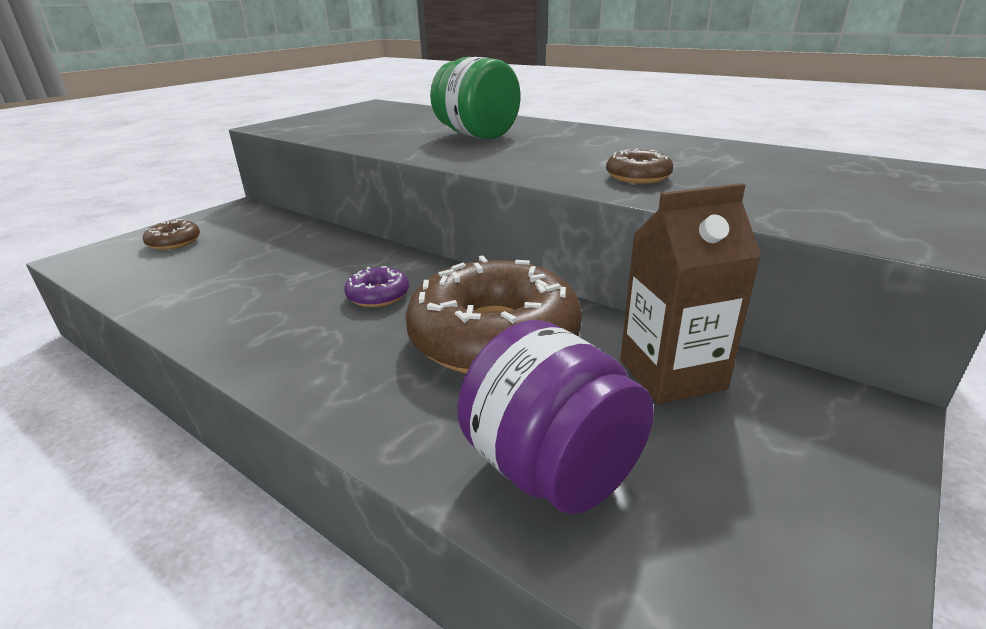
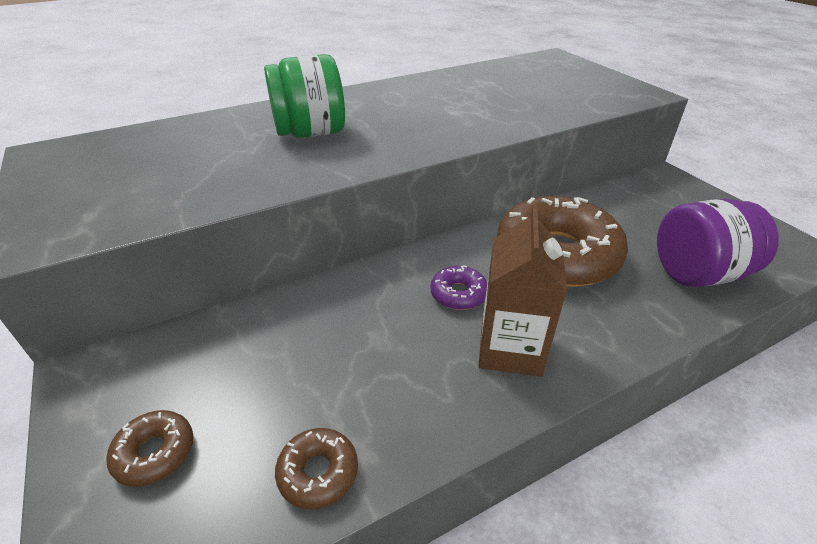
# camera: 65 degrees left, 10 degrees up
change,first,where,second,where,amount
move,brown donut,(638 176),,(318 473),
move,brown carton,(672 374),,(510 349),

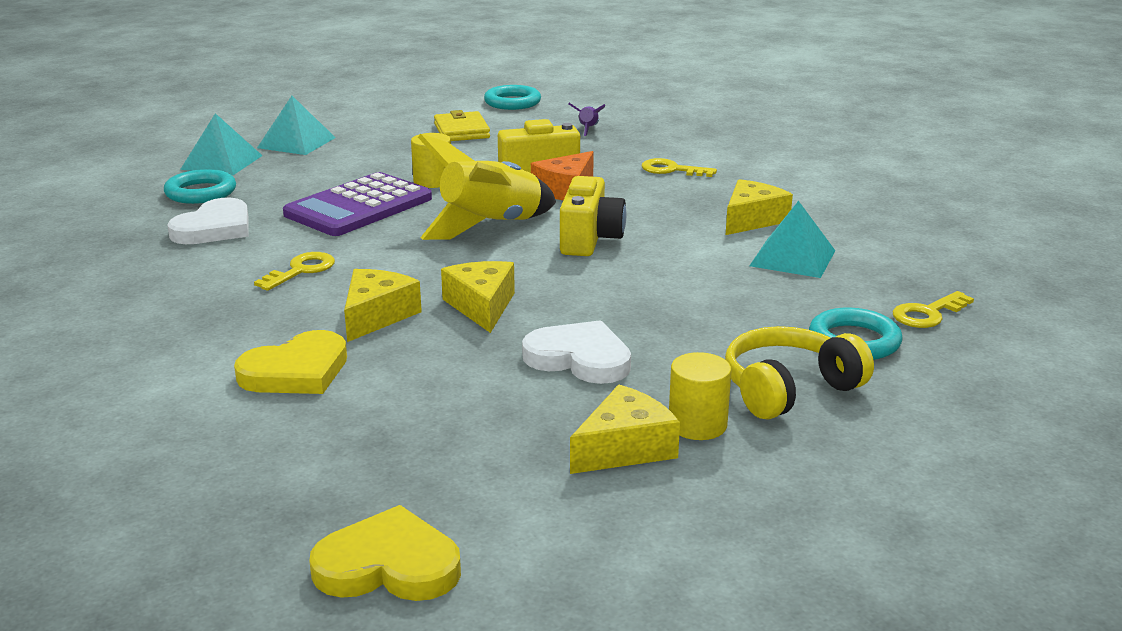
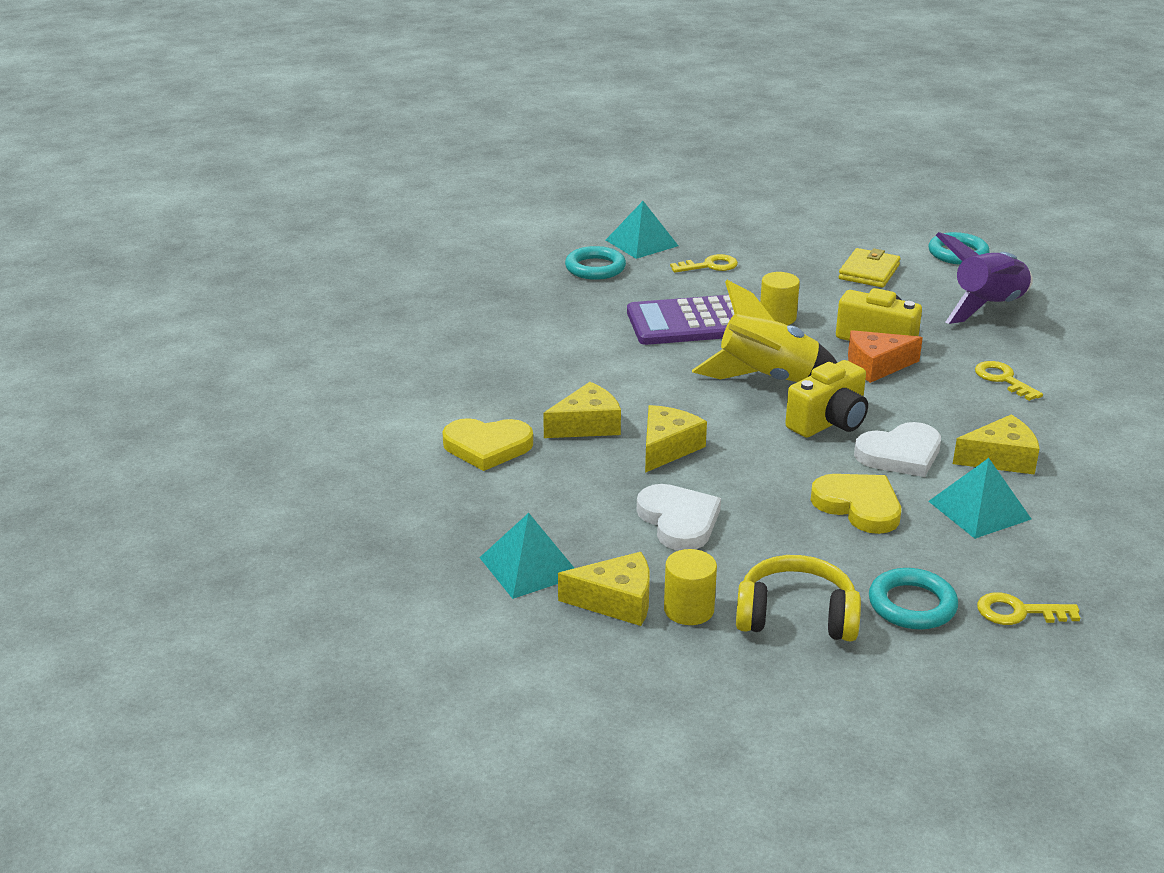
# camera: 40 degrees right, 5 degrees up
change,first,where,second,where,amount
move,white heart,(214 228),,(900 454),
move,yellow key,(301 270),,(709 266),
move,turquoise pyramid,(296 142),,(529 566),
move,yellow heart,(388 565),,(858 506),
resize,purple rocket,(588 129),,(987 307),x2.35

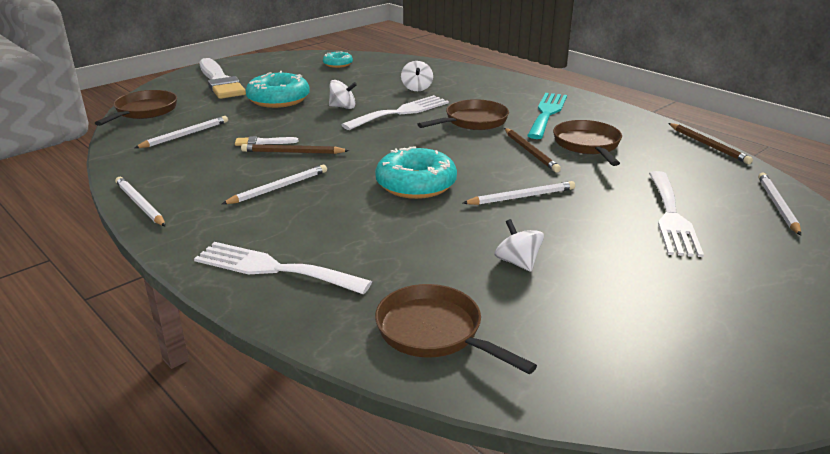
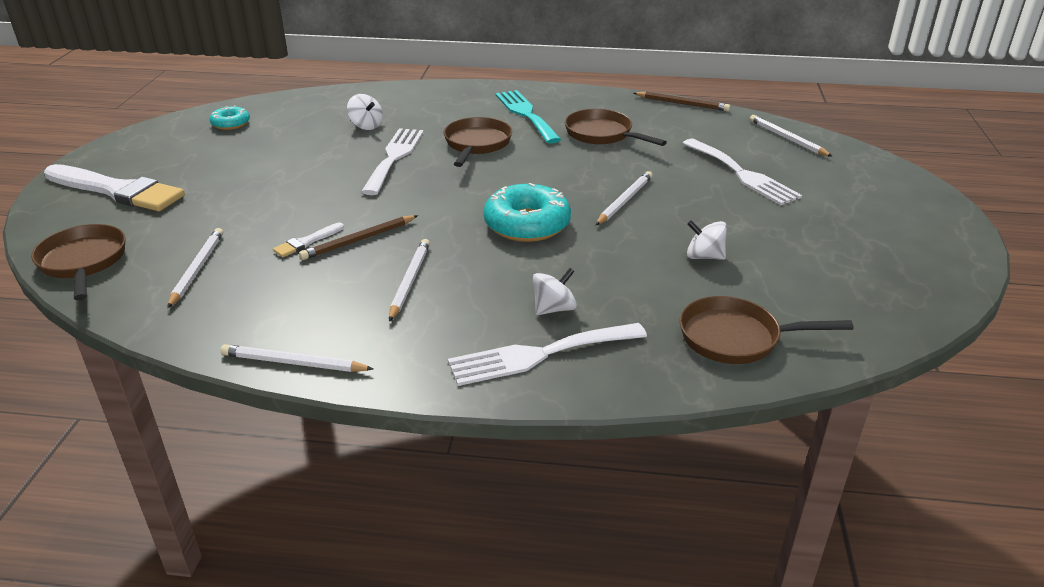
# camera: 40 degrees left, 5 degrees up
change,first,where,second,where,amount
delete,turquoise donut,(278 99),,,
move,white spinning top,(343 107),,(554 309),
delete,brown pencil,(530 152),,,

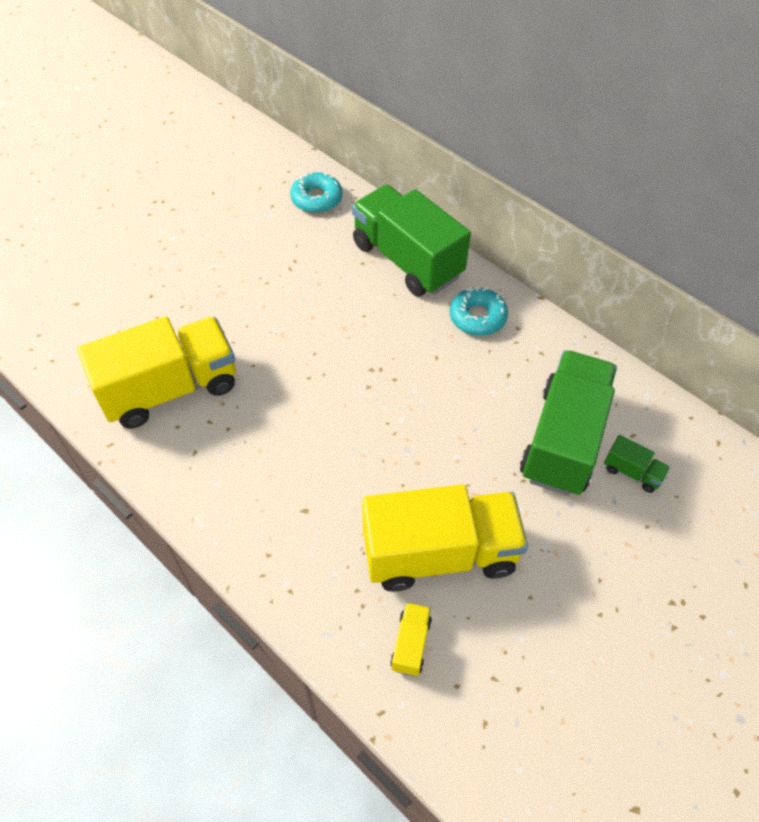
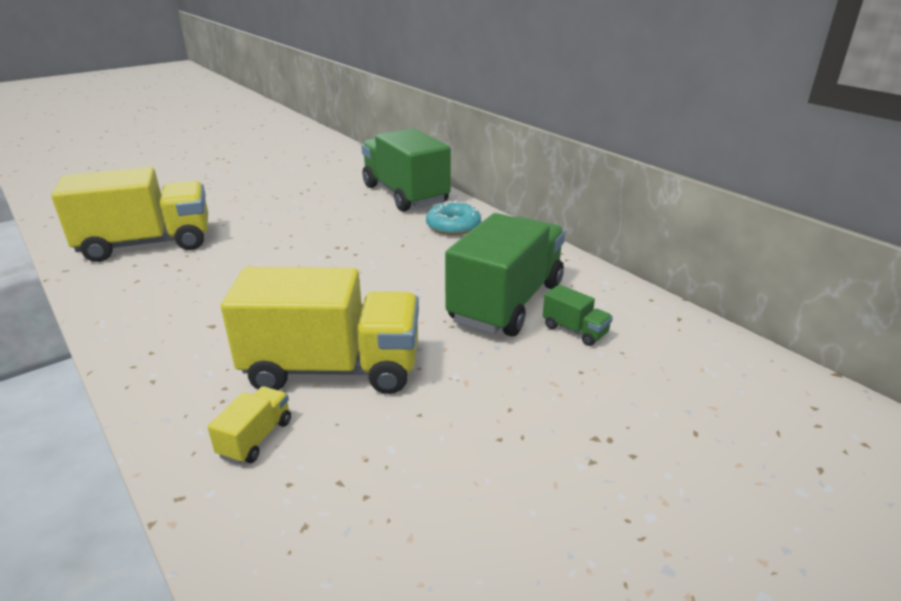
# camera: 10 degrees right, 25 degrees down
change,first,where,second,where,amount
delete,turquoise donut,(316 199),,,

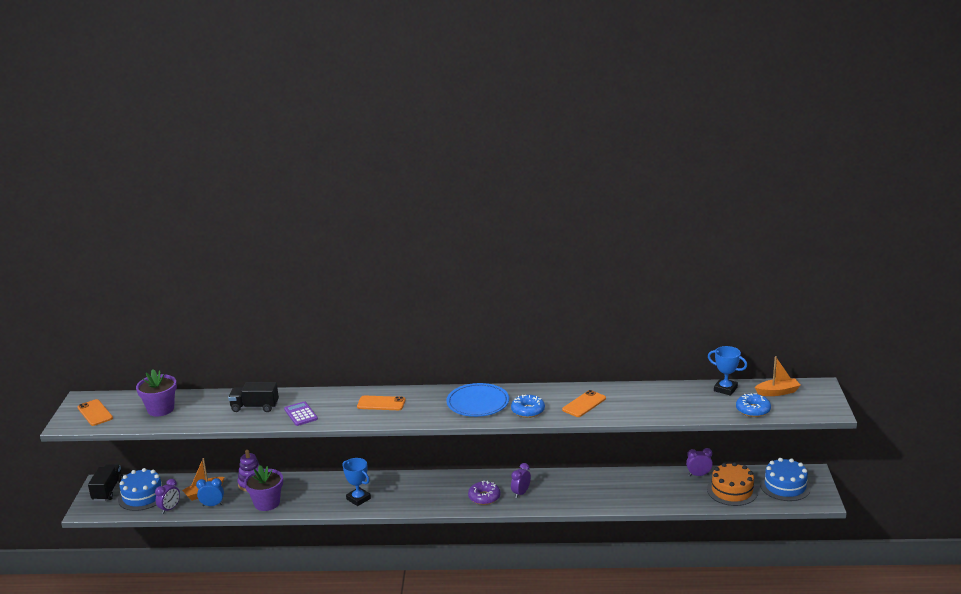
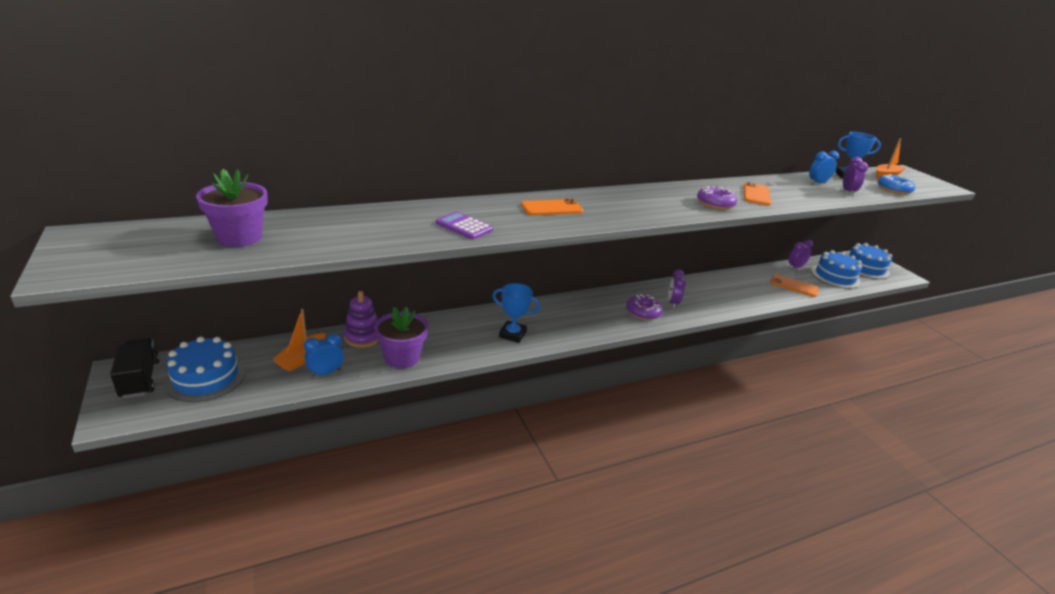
# camera: 30 degrees left, 5 degrees up
change,first,where,second,where,amount
move,orange phone,(95 413),,(794 286),
move,purple clock,(170 509),,(848 192),
delete,black truck,(255 407),,,
delete,blue plate,(478 403),,,
recolor,blue donut,(528 411),purple donut,(715 203),
recolor,orange cake,(732 491),blue cake,(835 276),
insert,,,blue clock,(817 183),

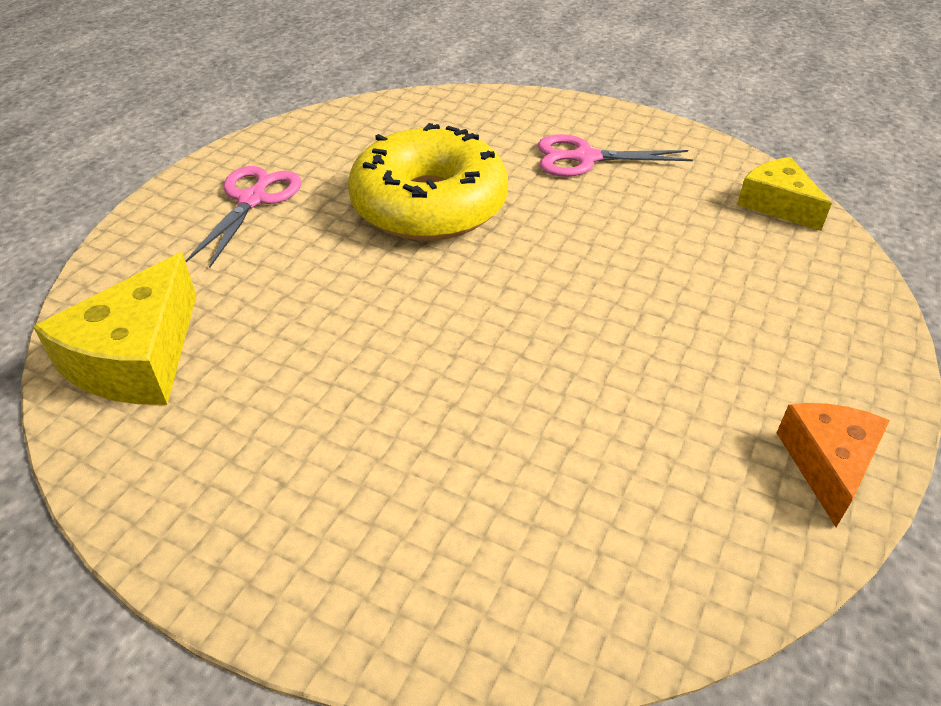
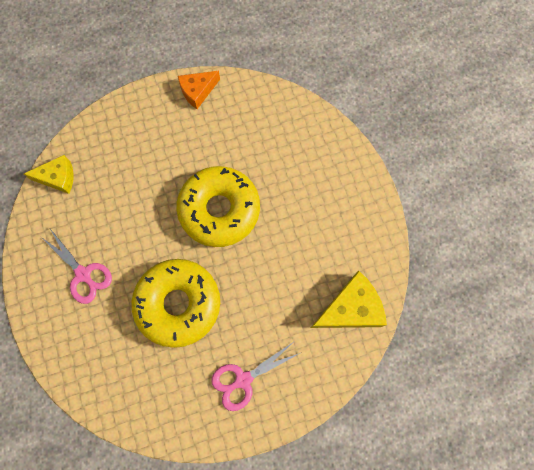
# camera: 135 degrees left, 30 degrees up
change,first,where,second,where,amount
rotate,yellow cheese,(777 204),,(58 178),105 degrees counterclockwise
insert,,,yellow donut,(219 210),

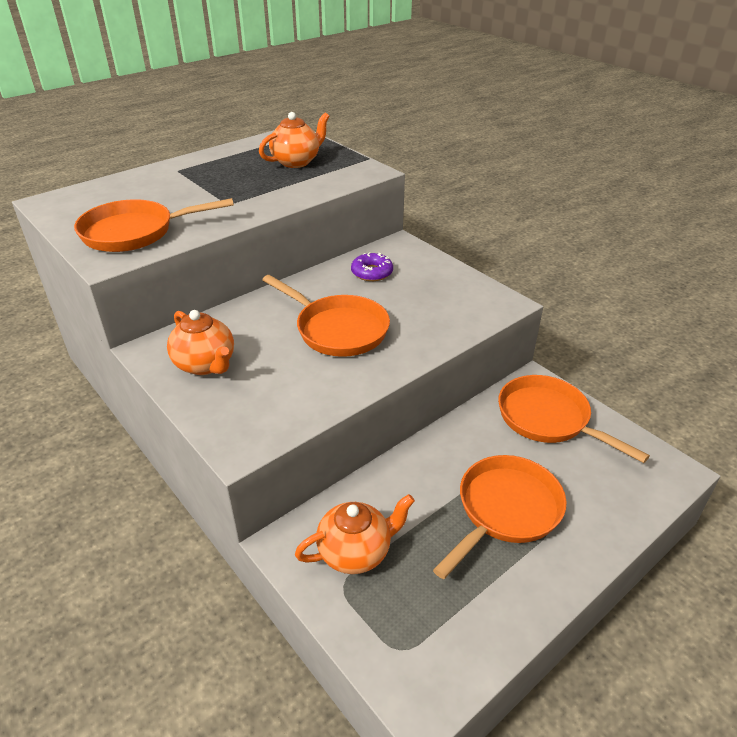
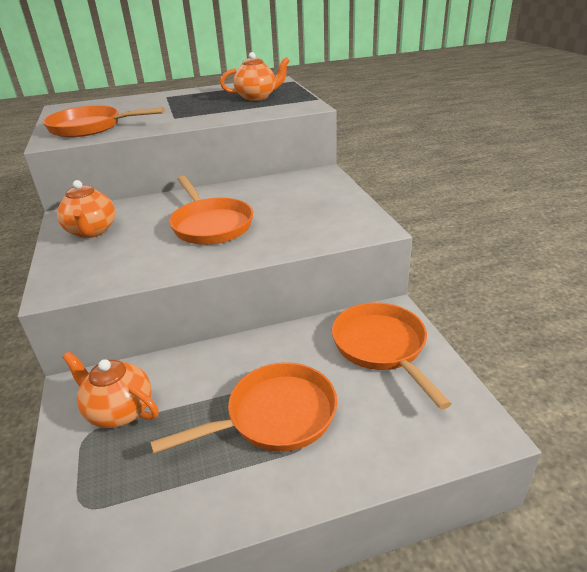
# camera: 25 degrees right, 5 degrees down
change,first,where,second,where,amount
rotate,orange teapot,(355 552),,(119 411),150 degrees counterclockwise
delete,purple donut,(372 272),,,

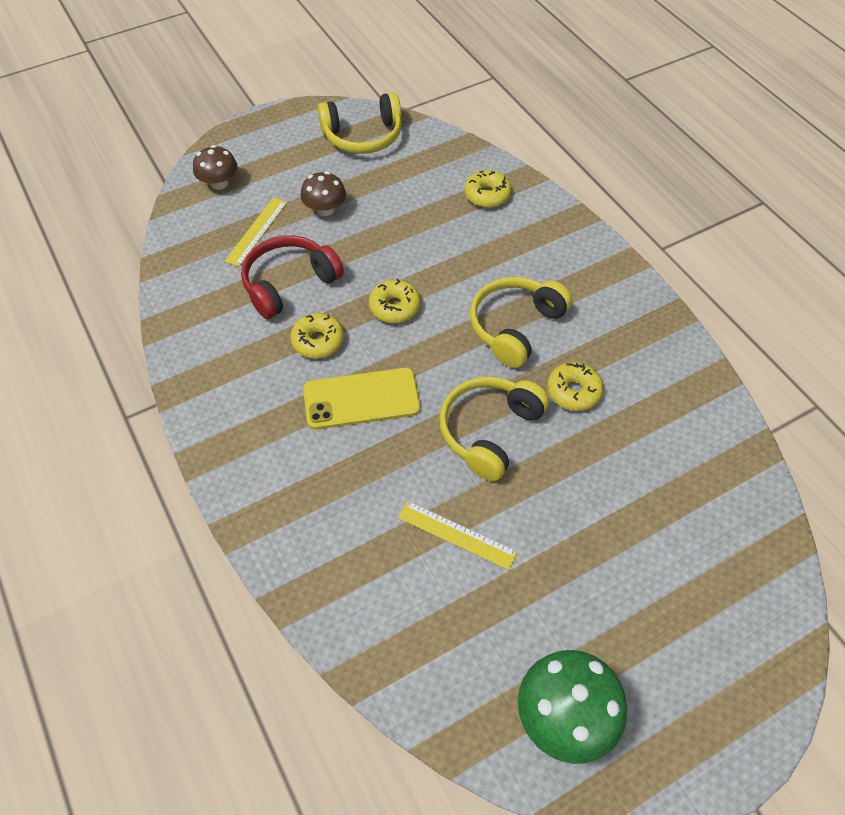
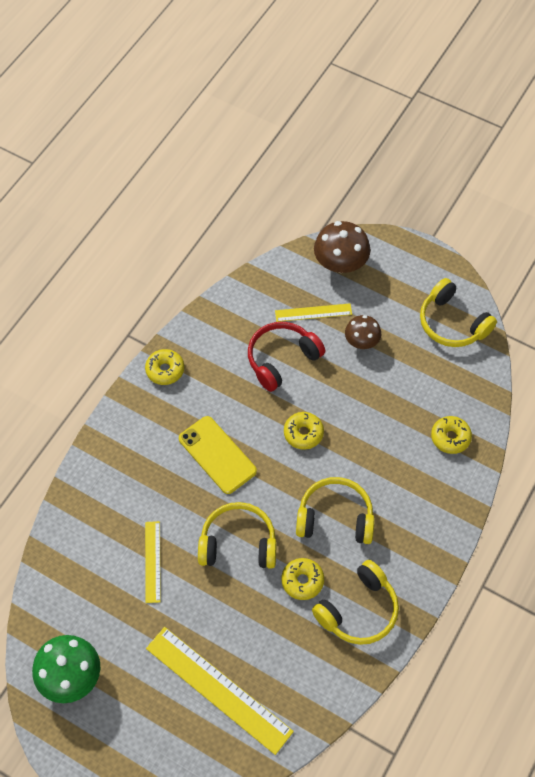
# camera: 60 degrees right, 5 degrees up
change,first,where,second,where,amount
resize,brown mushroom,(219 183),,(340 263),x1.59
rotate,red headphones,(289 283),,(281 359),60 degrees counterclockwise
move,yellow donut,(318 341),,(165 370),
insert,,,yellow ruler,(218 689),
insert,,,yellow headphones,(359 610),

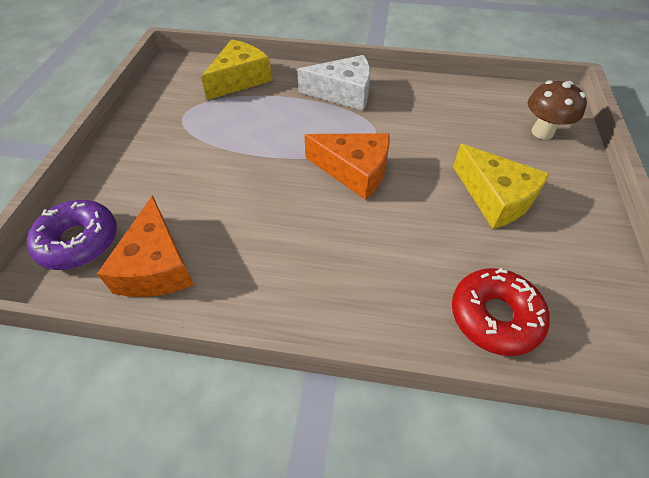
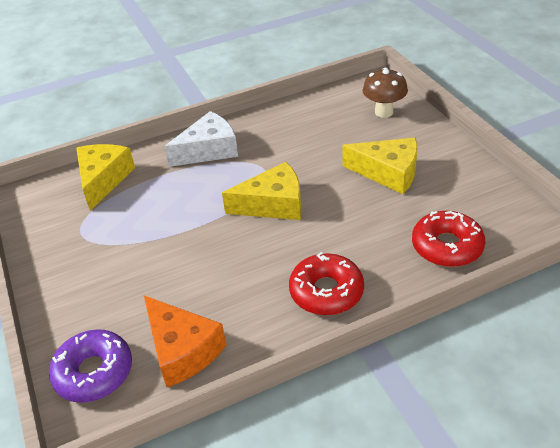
# camera: 30 degrees left, 10 degrees down
change,first,where,second,where,amount
recolor,orange cheese,(354 171),yellow cheese,(273 204),
insert,,,red donut,(326 291),

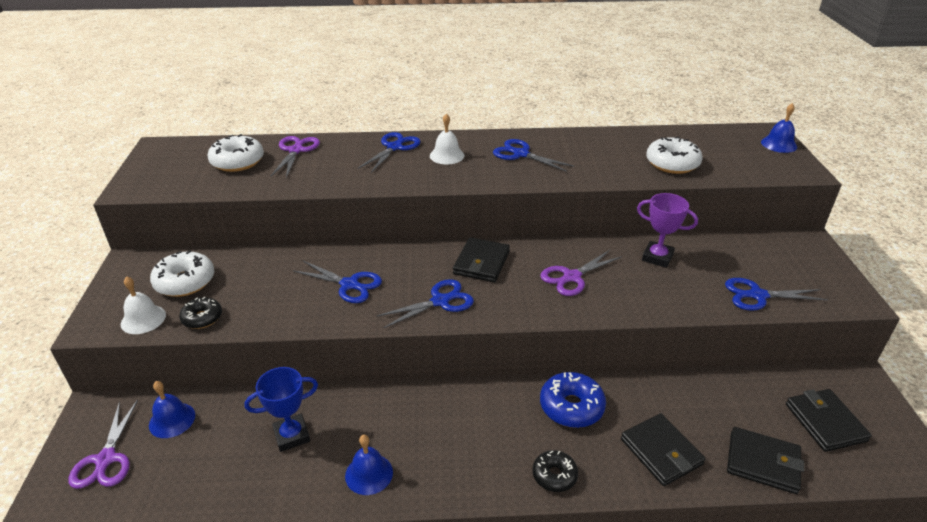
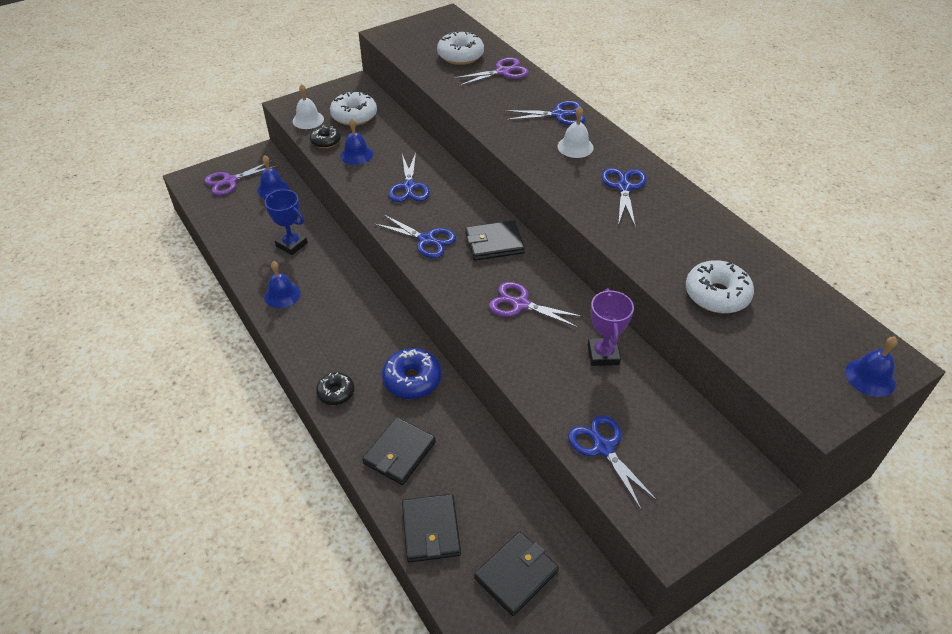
# camera: 60 degrees right, 10 degrees up
change,first,where,second,where,amount
insert,,,blue bell,(356 154),

